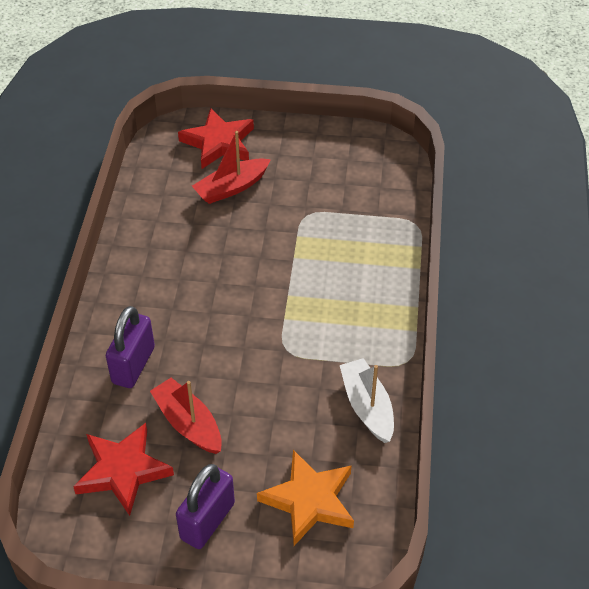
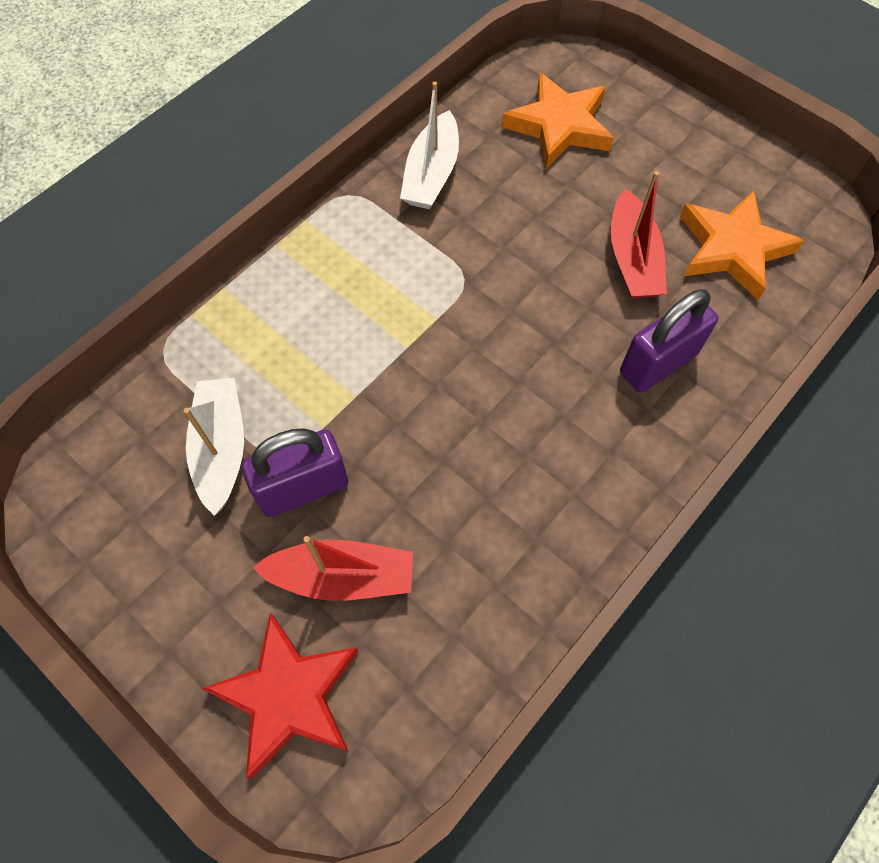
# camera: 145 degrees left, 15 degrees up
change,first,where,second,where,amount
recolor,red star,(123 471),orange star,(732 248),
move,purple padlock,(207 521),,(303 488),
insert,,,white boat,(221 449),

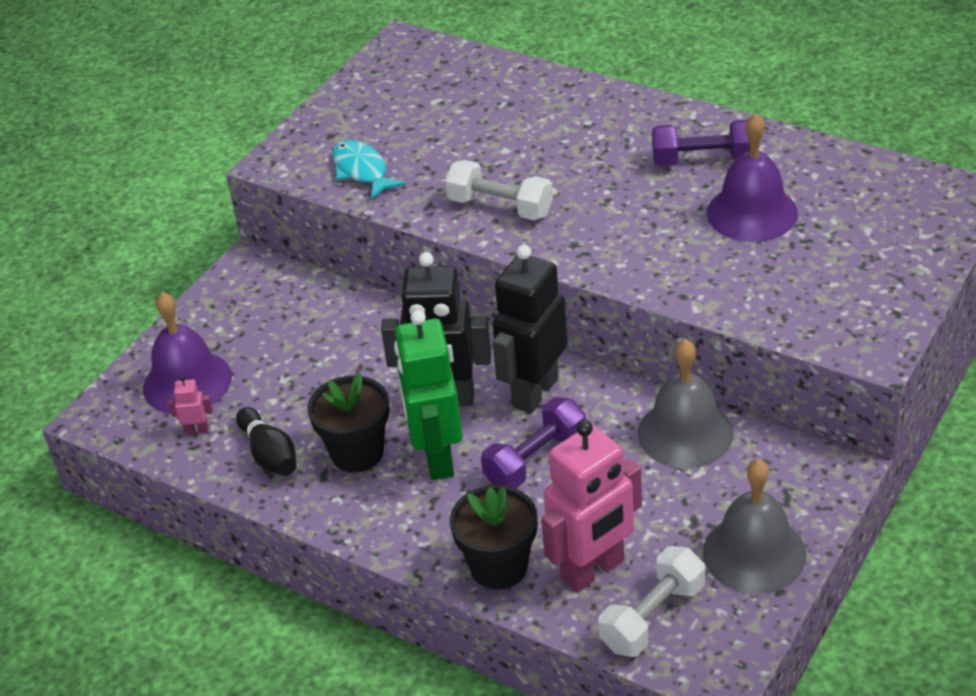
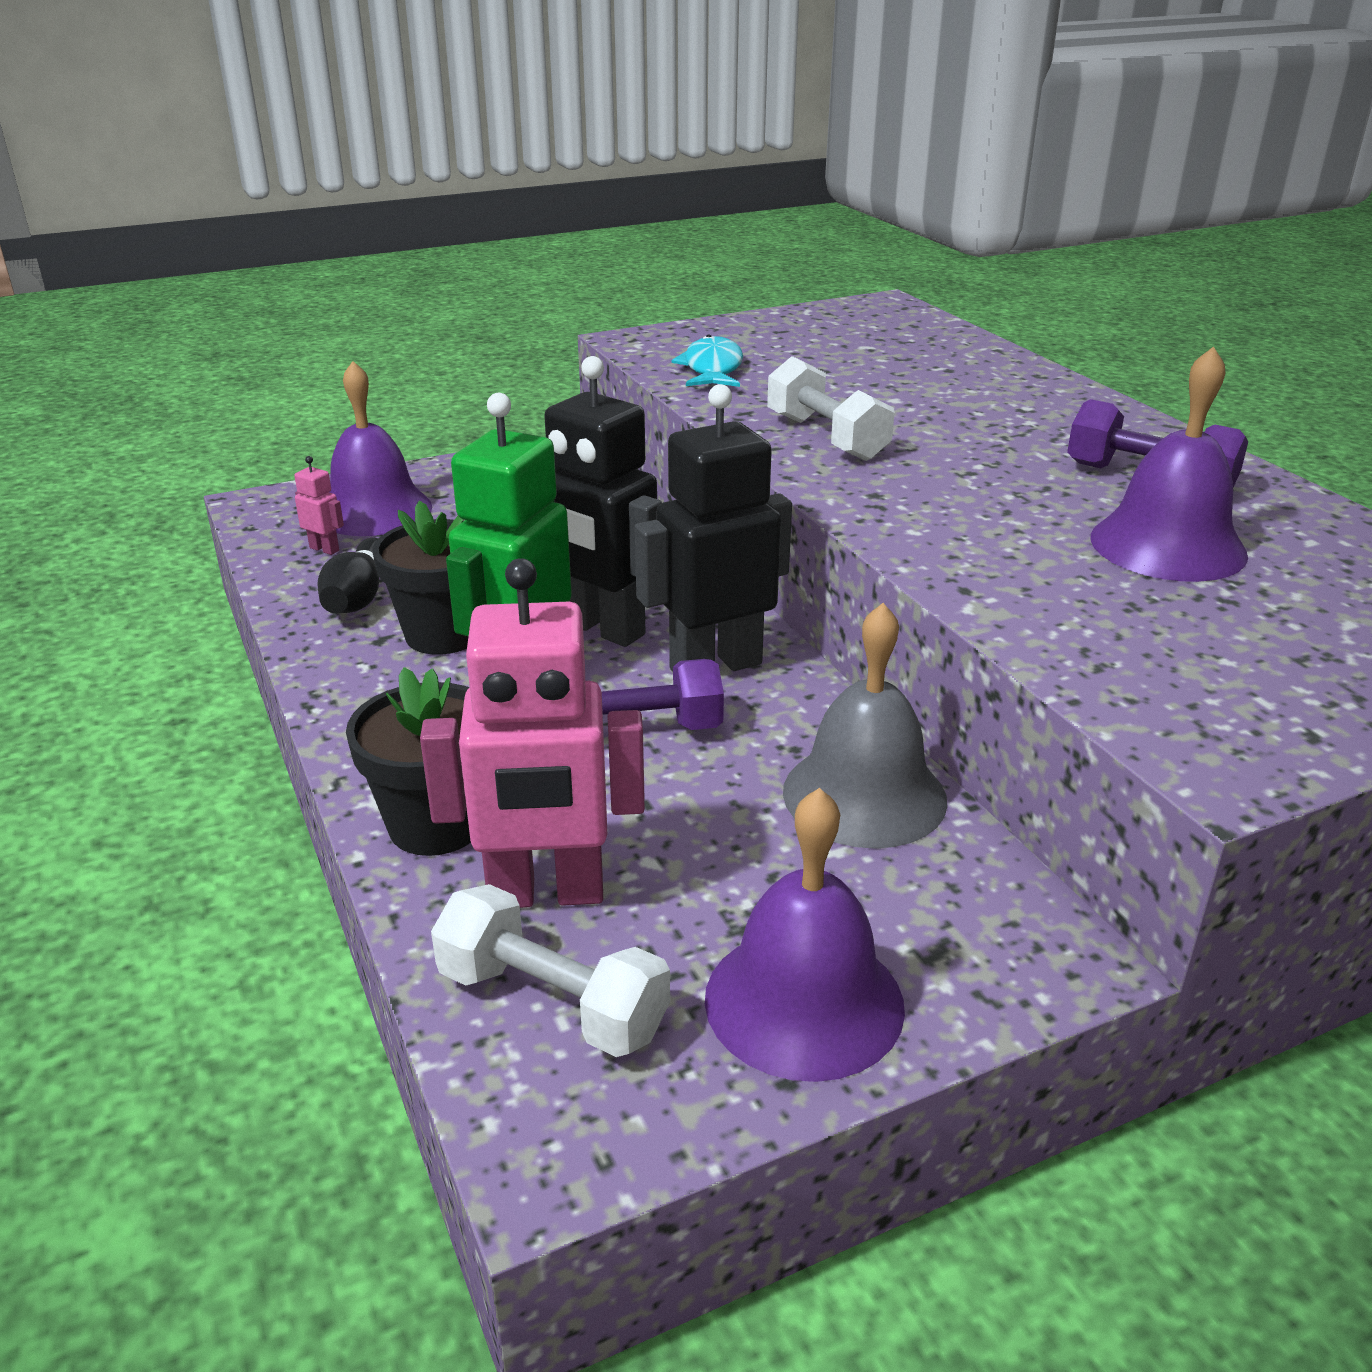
# camera: 30 degrees right, 10 degrees down
change,first,where,second,where,amount
rotate,white dumbbell,(652 617),,(552 1002),45 degrees clockwise
recolor,grey bell,(754 553),purple bell,(804 1001),

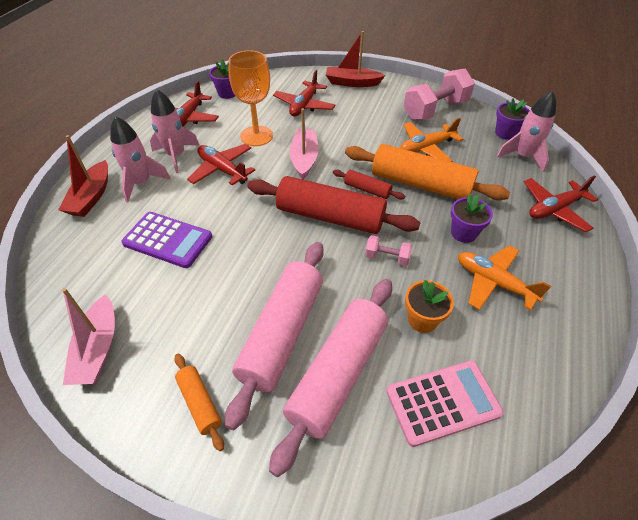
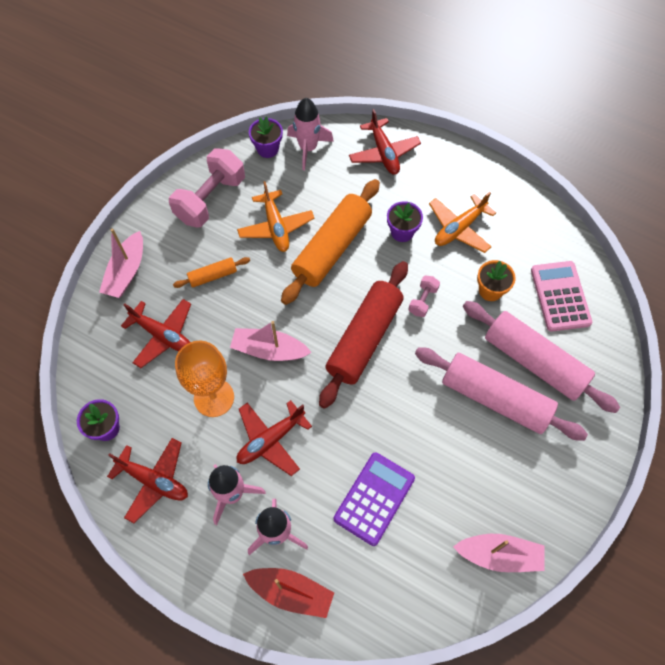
# camera: 80 degrees left, 15 degrees up
change,first,where,second,where,amount
move,orange rolling pin,(200 403),,(213 276),
recolor,red boat,(352 83),pink boat,(126 272),
delete,red rolling pin,(367 190),,,
rotate,pink dumbbell,(435 110),,(210 199),60 degrees clockwise

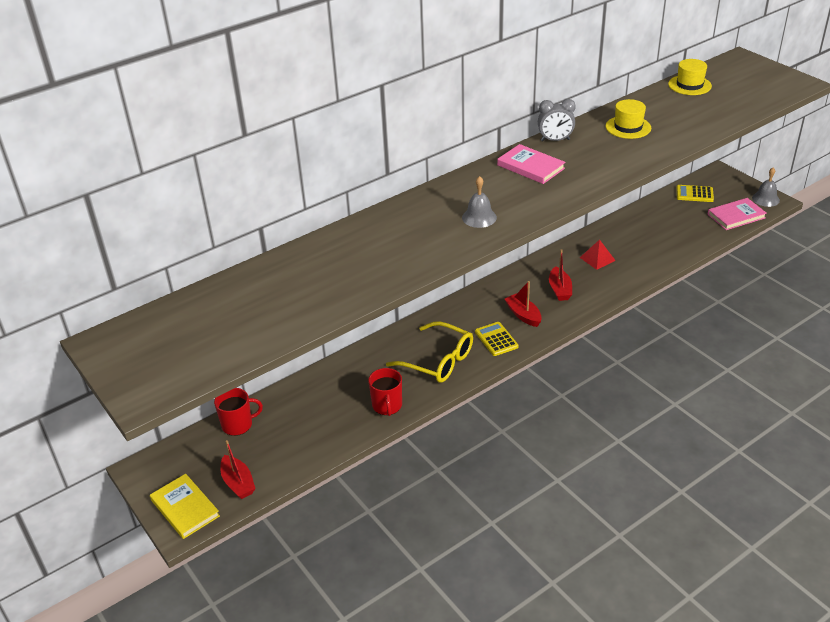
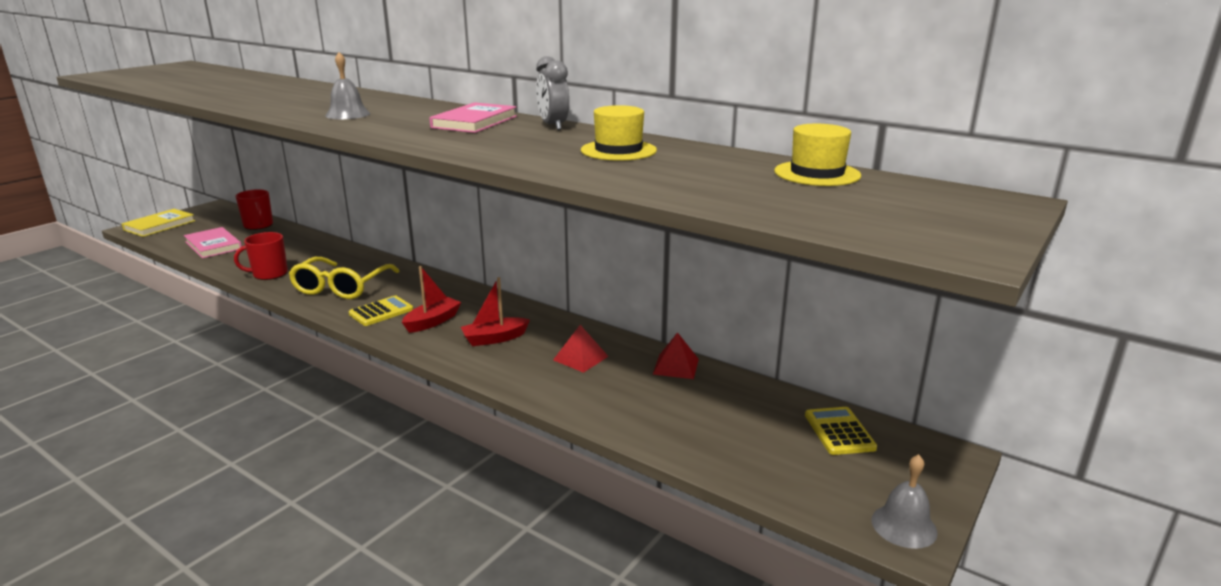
# camera: 70 degrees right, 15 degrees down
change,first,where,second,where,amount
delete,red boat,(238 483),,,
move,pink book,(736 216),,(213 245),
insert,,,red pyramid,(676 366),

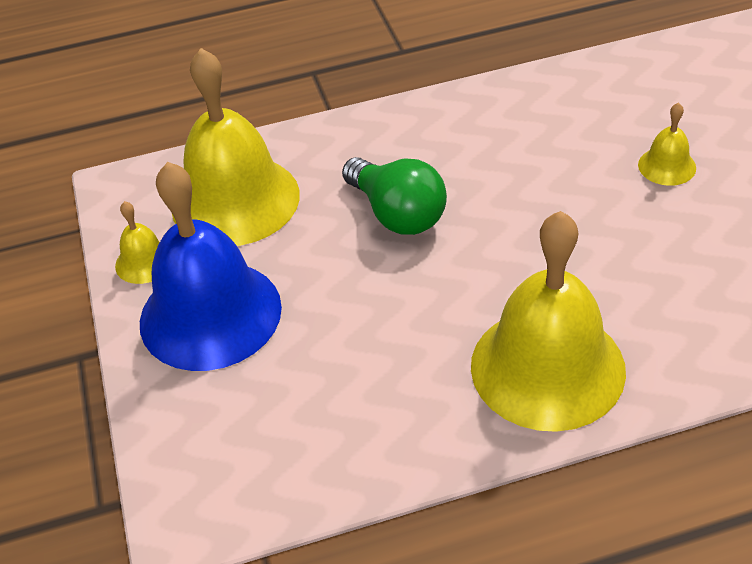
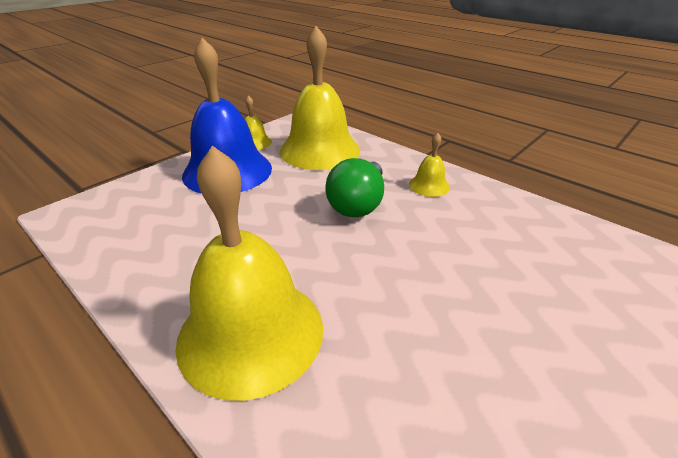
# camera: 55 degrees right, 10 degrees down
change,first,where,second,where,amount
move,yellow bell,(667 166),,(429 185),

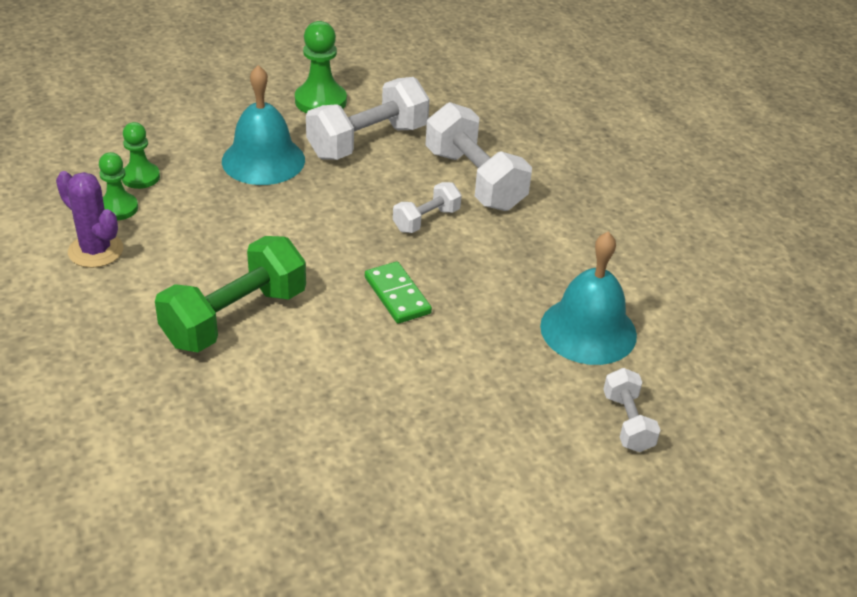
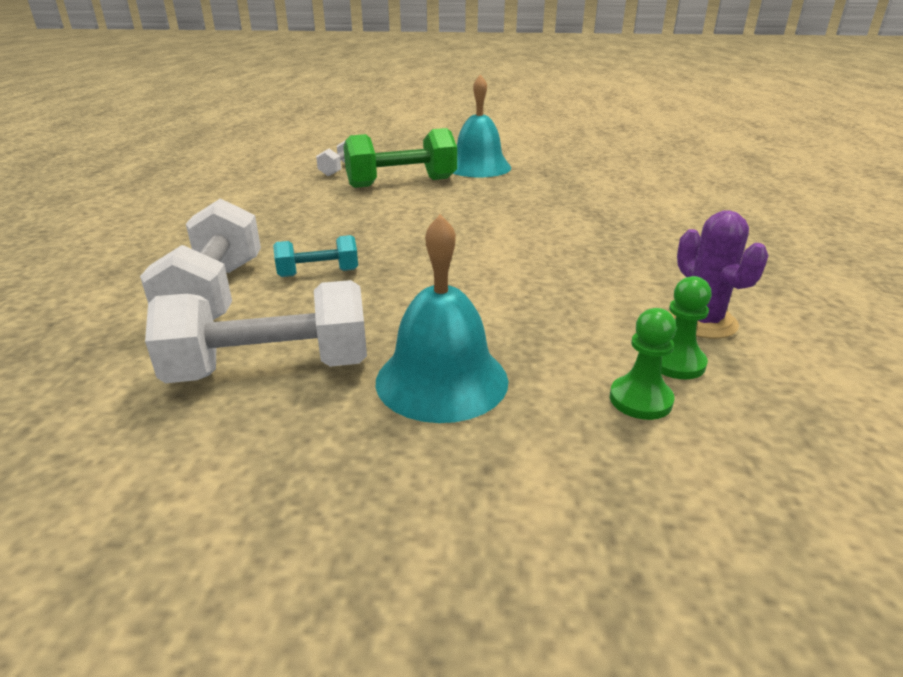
# camera: 150 degrees left, 10 degrees down
change,first,where,second,where,amount
move,green dumbbell,(235 317),,(401 183),
delete,green pawn,(320 101),,,
delete,green domino,(397 295),,,
recolor,white dumbbell,(426 220),turquoise dumbbell,(318 273),
move,turquoise bell,(588 330),,(478 167),

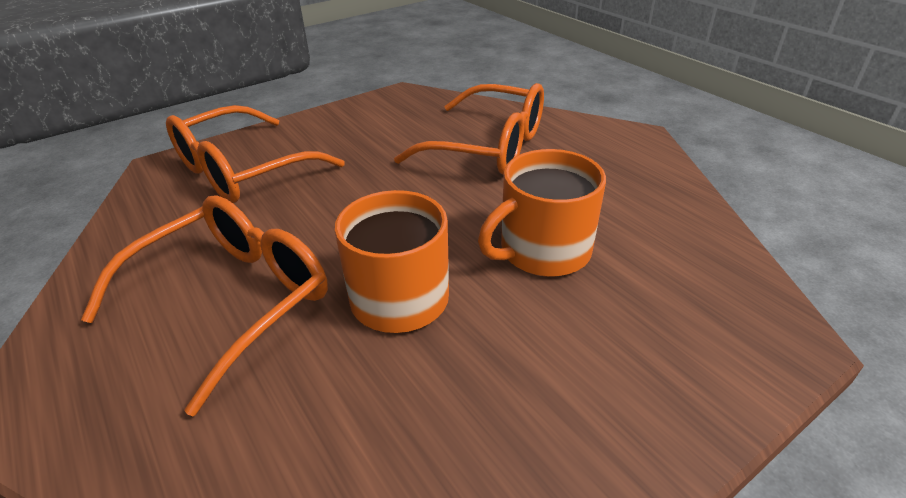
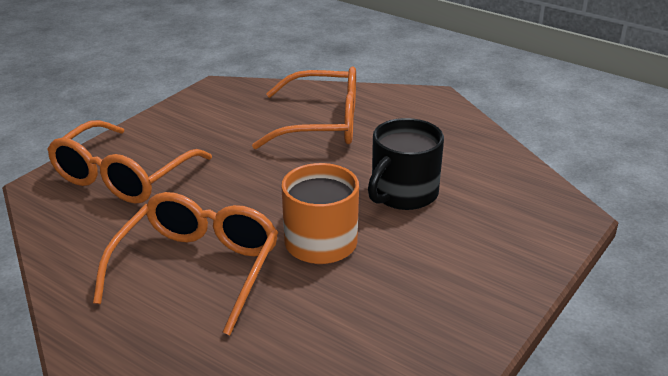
# camera: 20 degrees left, 5 degrees down
change,first,where,second,where,amount
recolor,orange mug,(543 251),black mug,(403 193),

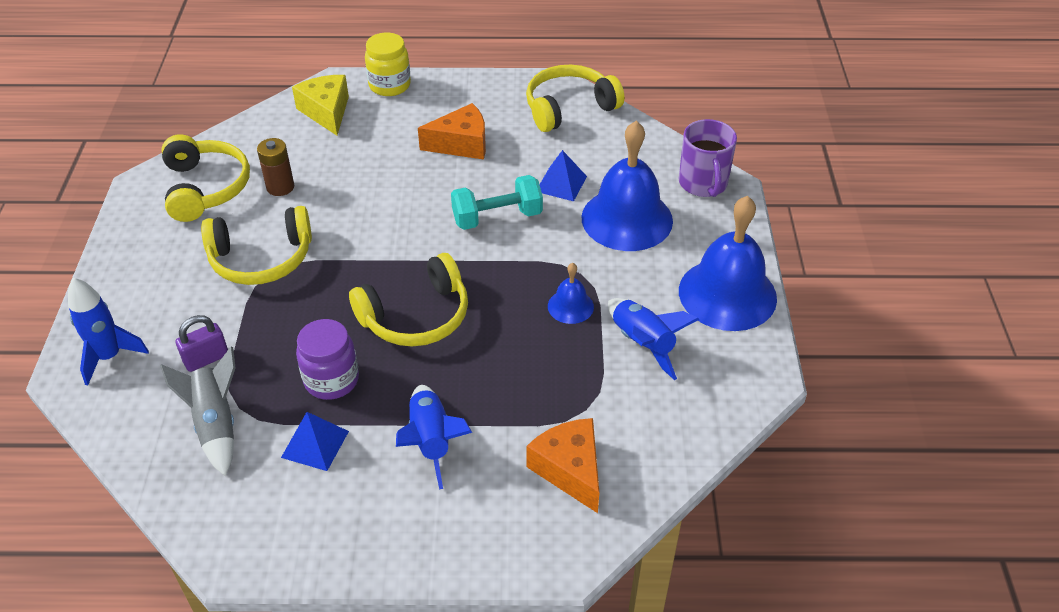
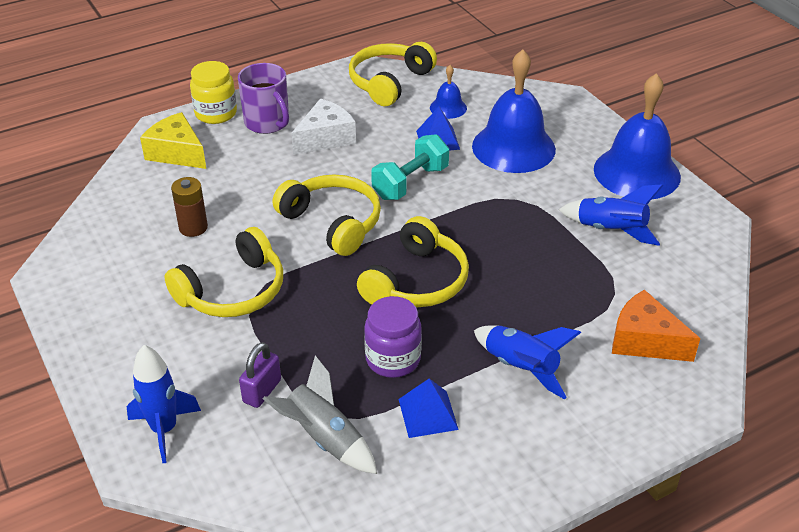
# camera: 30 degrees left, 5 degrees down
change,first,where,second,where,amount
move,yellow headphones,(205 188),,(333 222),
recolor,orange cheese,(461 144),white cheese,(325 138),
move,blue bell,(570 306),,(448 108),
move,purple mug,(703 183),,(267 123),

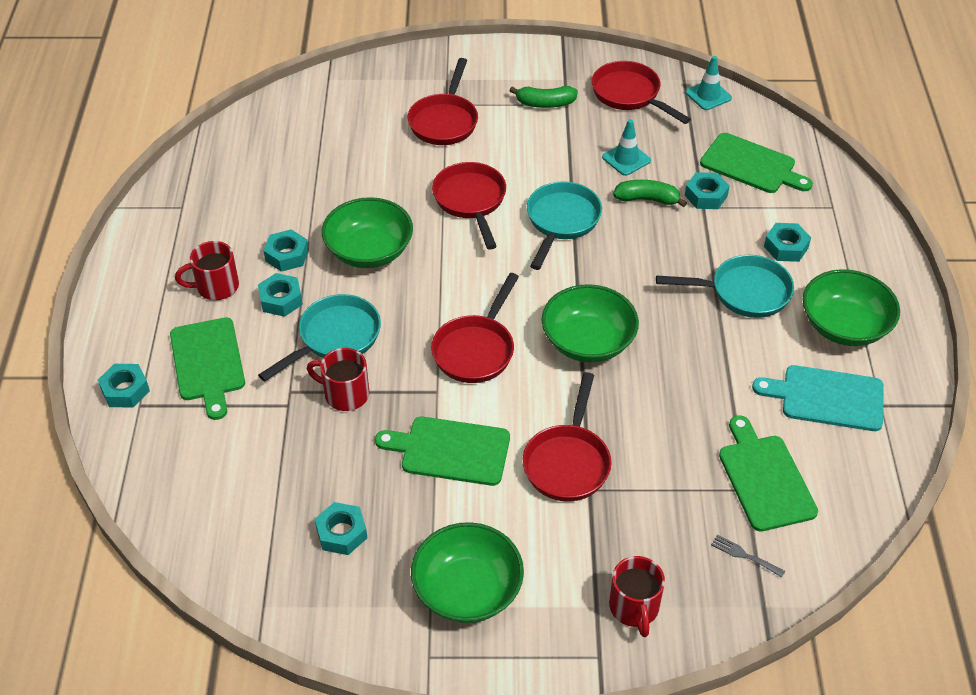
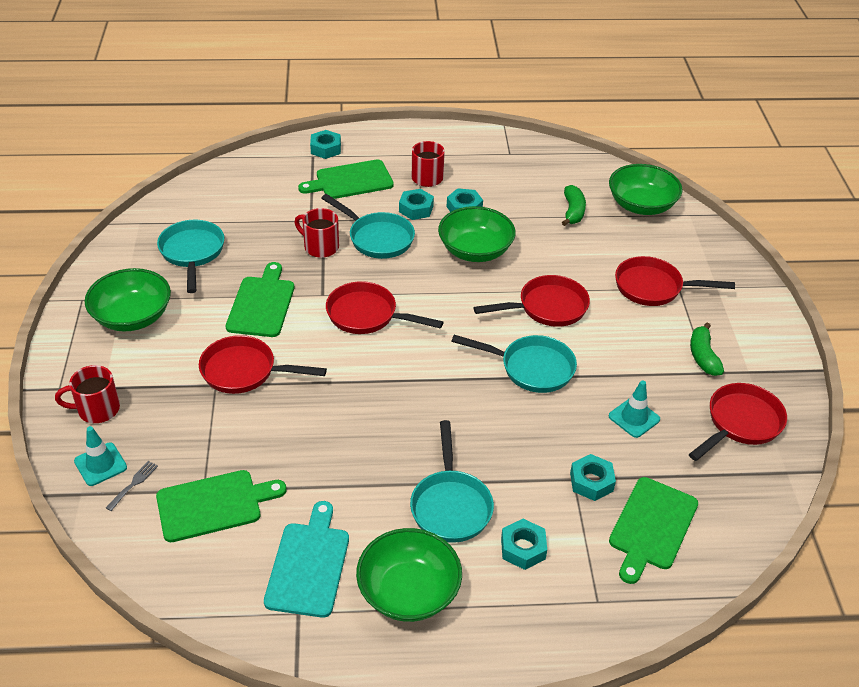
# camera: 85 degrees right, 5 degrees down
change,first,where,second,where,amount
rotate,red mug,(345 394),,(320 247),75 degrees counterclockwise
replace,turquoise nut,(341 533),turquoise pan,(192 253),
move,green bowl,(588 341),,(641 205),
move,green banana,(647 199),,(573 211),
move,turquoise traffic cone,(708 95),,(100 464),

